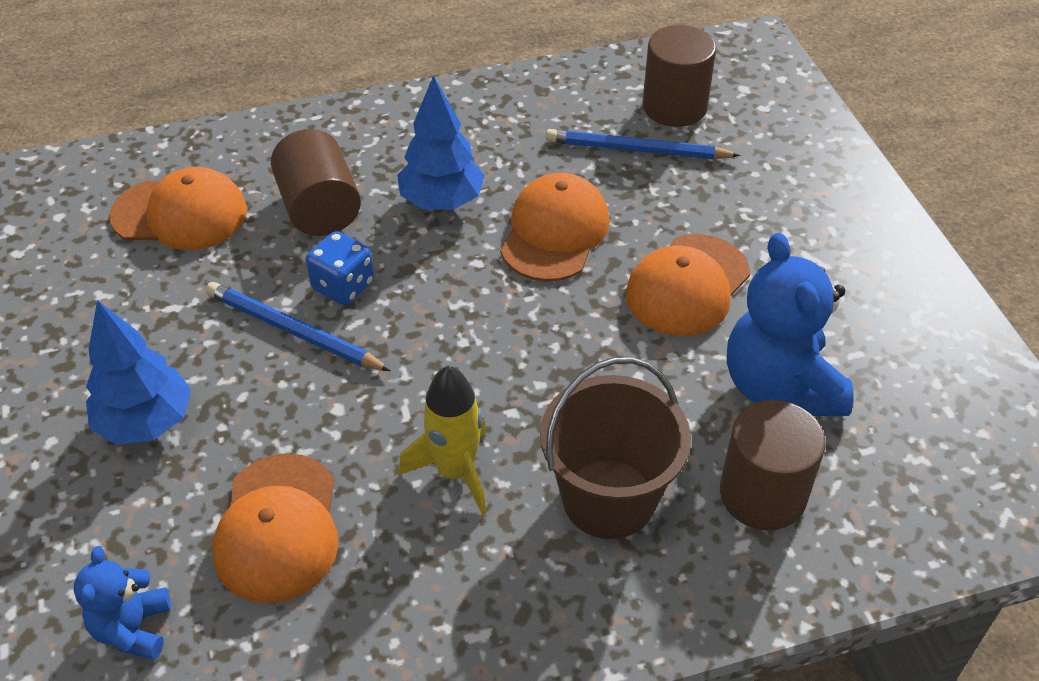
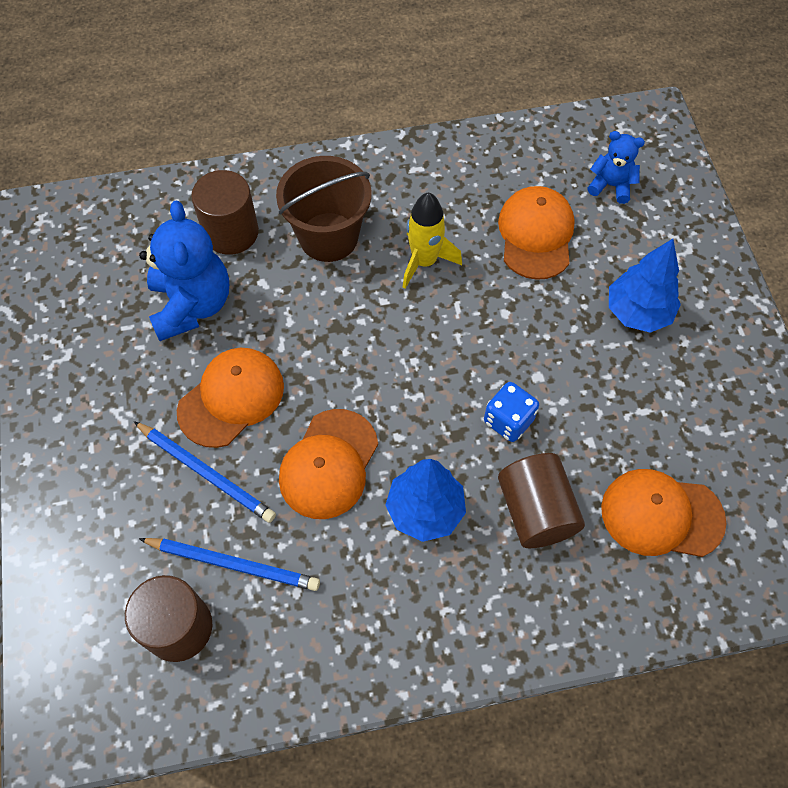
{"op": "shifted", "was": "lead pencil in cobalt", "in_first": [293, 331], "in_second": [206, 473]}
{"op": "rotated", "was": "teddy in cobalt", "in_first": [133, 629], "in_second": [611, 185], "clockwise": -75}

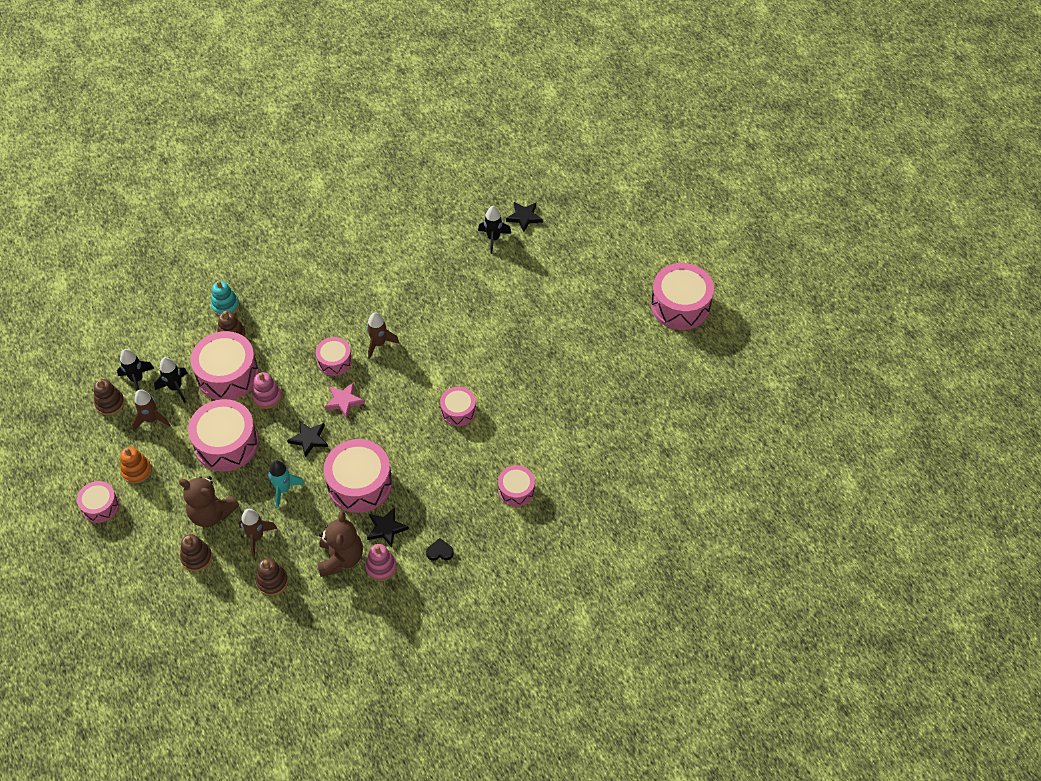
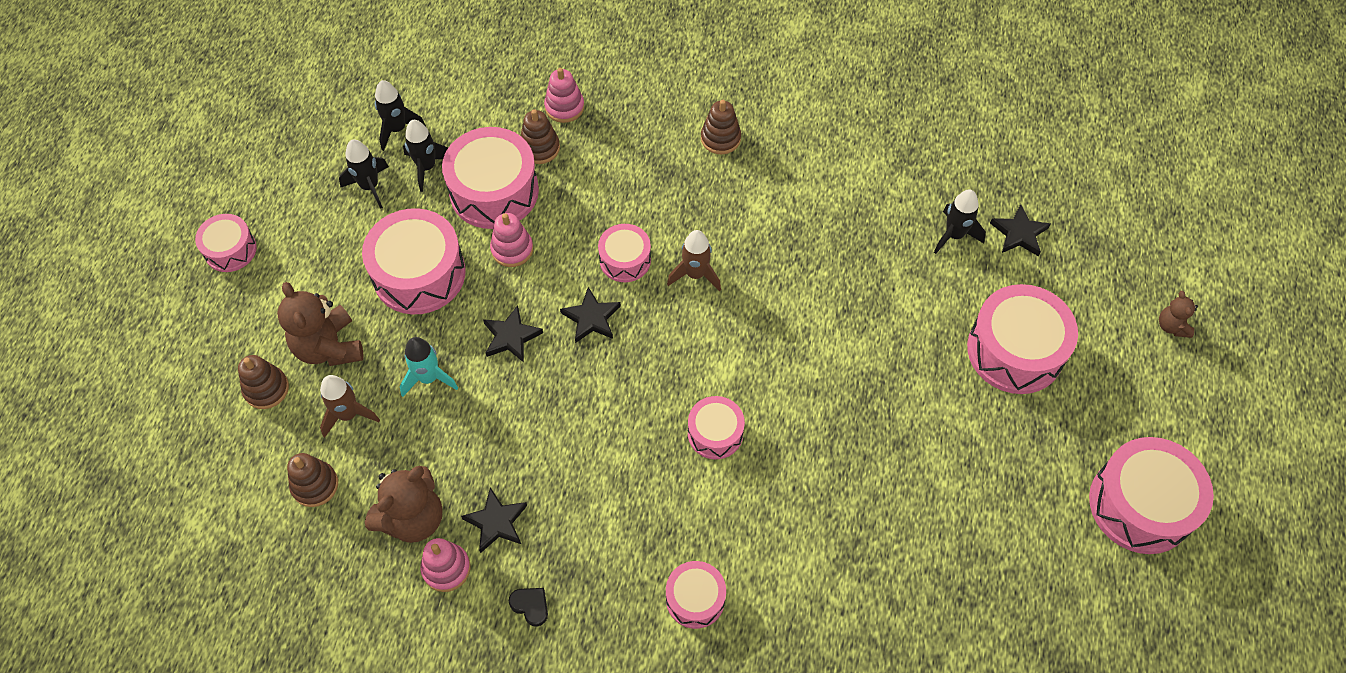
{"op": "repainted", "was": "stacking toy in aqua", "now": "stacking toy in pink", "in_first": [225, 306], "in_second": [564, 107]}
{"op": "shifted", "was": "stacking toy in russet", "in_first": [110, 403], "in_second": [720, 138]}
{"op": "repainted", "was": "five-pointed star in pink", "now": "five-pointed star in black", "in_first": [344, 401], "in_second": [591, 318]}
{"op": "repainted", "was": "rocket in russet", "now": "rocket in black", "in_first": [151, 419], "in_second": [370, 187]}
{"op": "shifted", "was": "snare drum in pink", "in_first": [360, 484], "in_second": [1015, 350]}
{"op": "gone", "was": "stacking toy in bright orange", "in_first": [137, 471]}
{"op": "new", "now": "teddy in russet", "in_second": [1172, 326]}

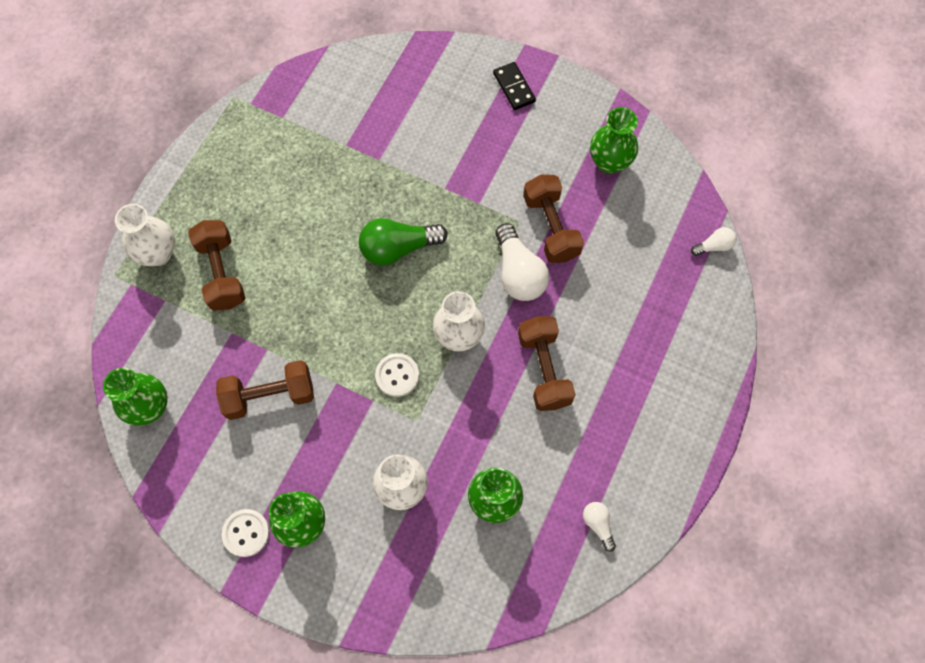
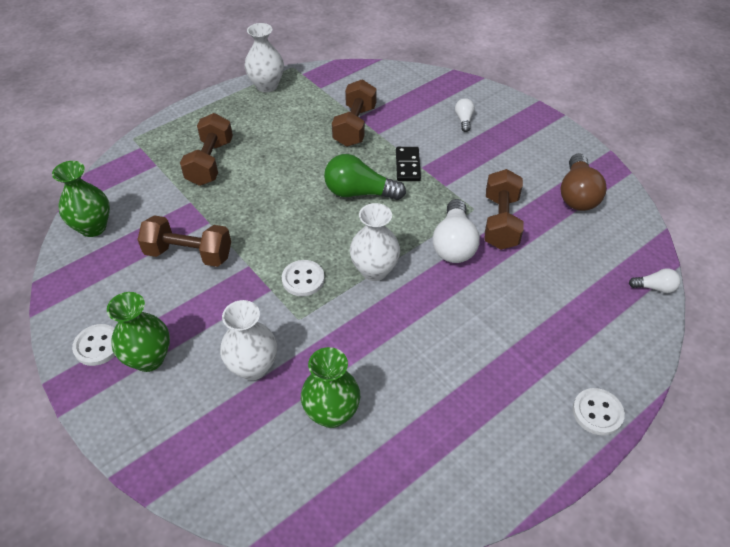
{"op": "shifted", "was": "domino piece in black", "in_first": [514, 87], "in_second": [407, 166]}
{"op": "swapped", "was": "tall vase in green", "now": "bulb in russet", "in_first": [609, 162], "in_second": [577, 195]}
{"op": "shifted", "was": "tall vase in snow-white", "in_first": [158, 253], "in_second": [267, 86]}
{"op": "shifted", "was": "hand weight in russet", "in_first": [544, 369], "in_second": [355, 126]}
{"op": "shifted", "was": "bulb in snow-white", "in_first": [598, 524], "in_second": [464, 120]}
{"op": "new", "now": "shirt button in snow-white", "in_second": [597, 412]}

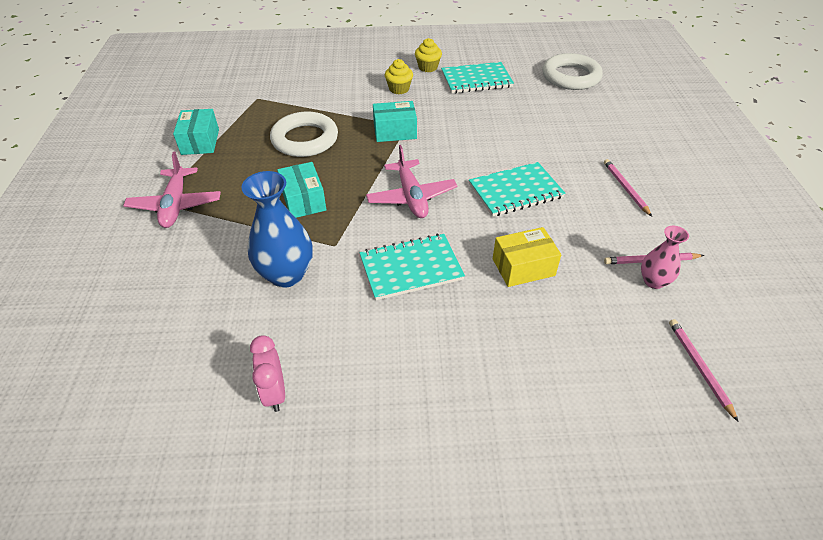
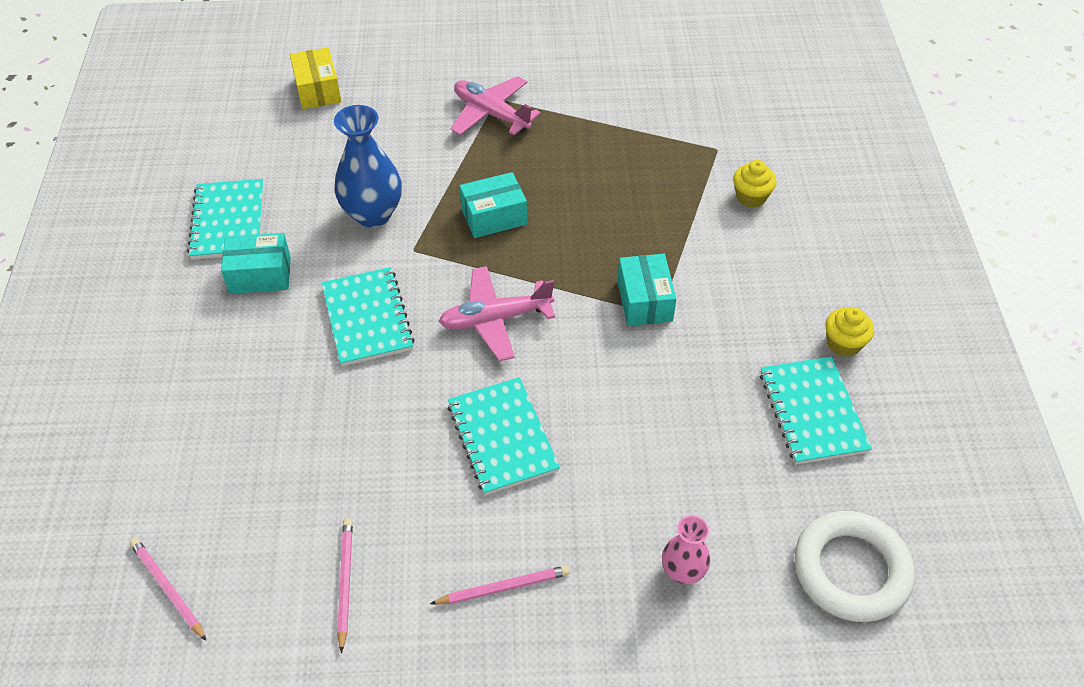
{"op": "shifted", "was": "muffin in yellow", "in_first": [399, 89], "in_second": [751, 197]}
{"op": "shifted", "was": "package in aqua", "in_first": [200, 142], "in_second": [260, 275]}
{"op": "gone", "was": "torus in snow-white", "in_first": [305, 139]}
{"op": "rotated", "was": "aeroplane in pink", "in_first": [176, 205], "in_second": [491, 114], "clockwise": 45}
{"op": "shifted", "was": "tall vase in pink", "in_first": [653, 281], "in_second": [683, 571]}
{"op": "shifted", "was": "package in yellow", "in_first": [523, 267], "in_second": [318, 90]}
{"op": "rotated", "was": "lead pencil in pink", "in_first": [699, 367], "in_second": [168, 589], "clockwise": -120}
{"op": "swapped", "was": "clock in pink", "now": "exercise book in aqua", "in_first": [275, 392], "in_second": [228, 221]}

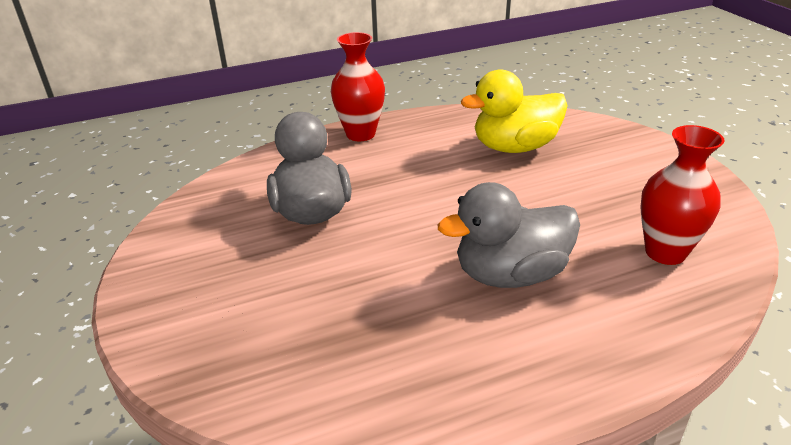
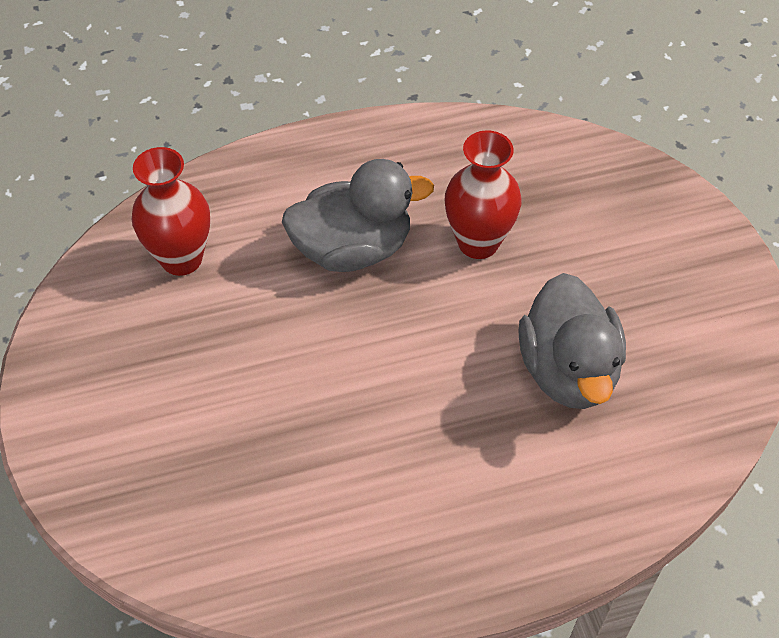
{"op": "shifted", "was": "tall vase in scarlet", "in_first": [360, 134], "in_second": [478, 242]}
{"op": "gone", "was": "duck in yellow", "in_first": [514, 147]}

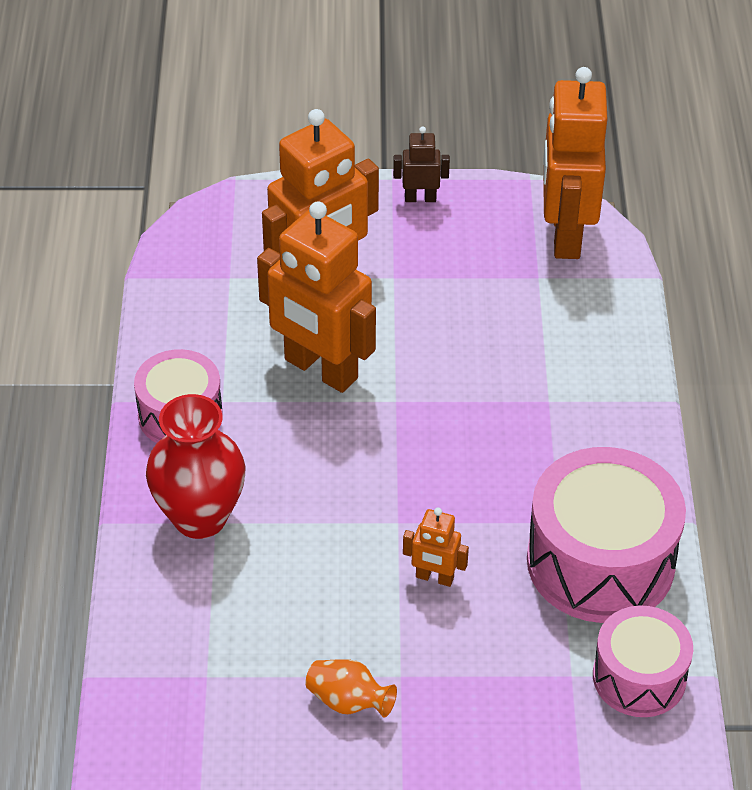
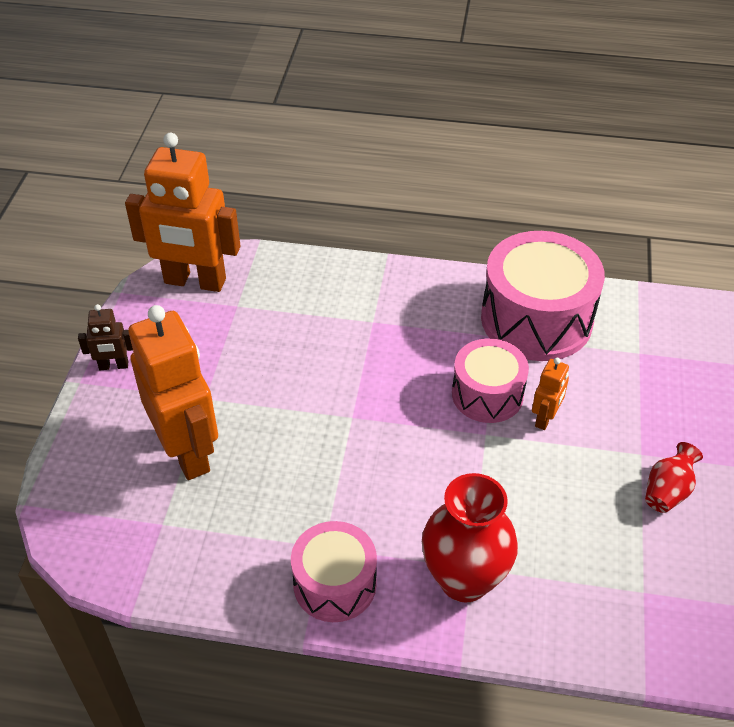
{"op": "rotated", "was": "toy robot in russet", "in_first": [420, 198], "in_second": [113, 366], "clockwise": -105}
{"op": "gone", "was": "toy robot in bright orange", "in_first": [320, 369]}
{"op": "shifted", "was": "snare drum in pink", "in_first": [639, 677], "in_second": [487, 394]}
{"op": "repainted", "was": "tall vase in bright orange", "now": "tall vase in scarlet", "in_first": [348, 701], "in_second": [667, 491]}

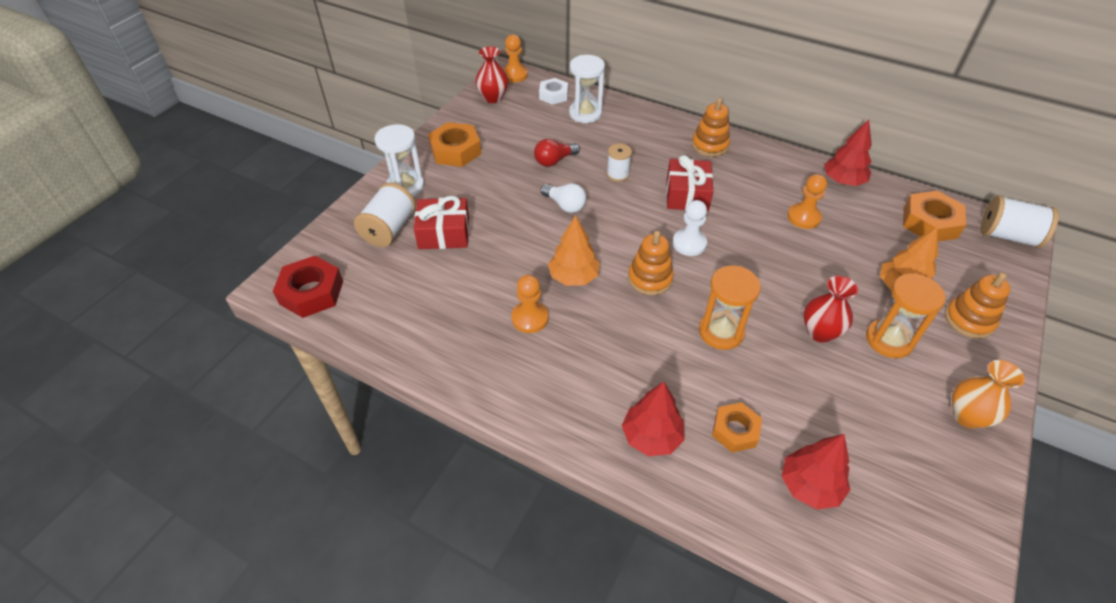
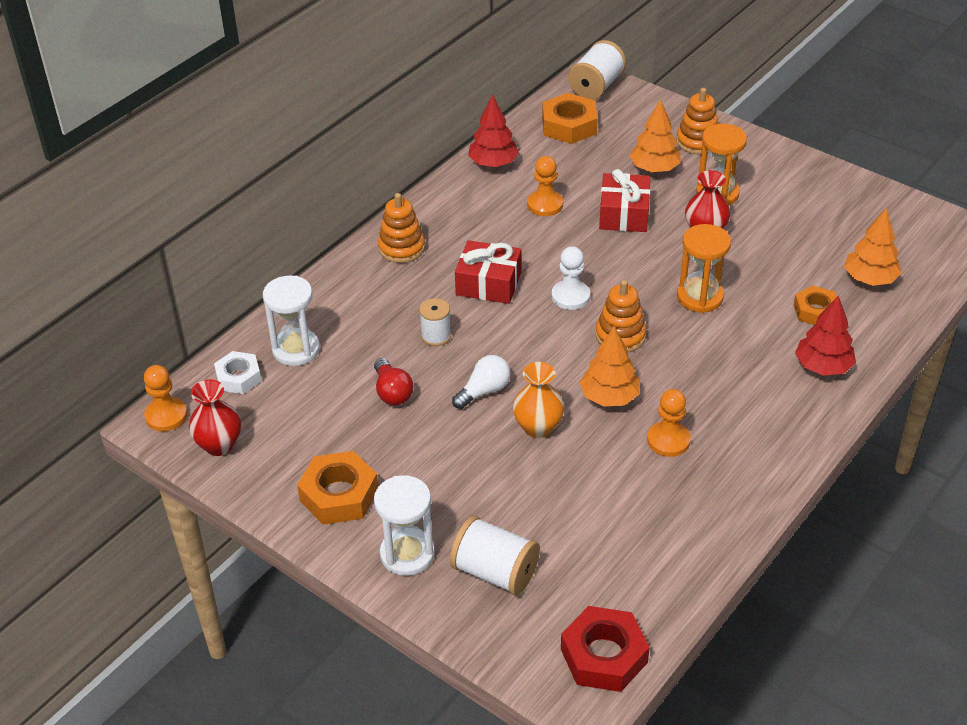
{"op": "shifted", "was": "gift in scarlet", "in_first": [444, 233], "in_second": [624, 214]}
{"op": "shifted", "was": "tall vase in bright orange", "in_first": [967, 416], "in_second": [538, 427]}
{"op": "repainted", "was": "toy tree in scarlet", "now": "toy tree in bright orange", "in_first": [809, 486], "in_second": [869, 279]}

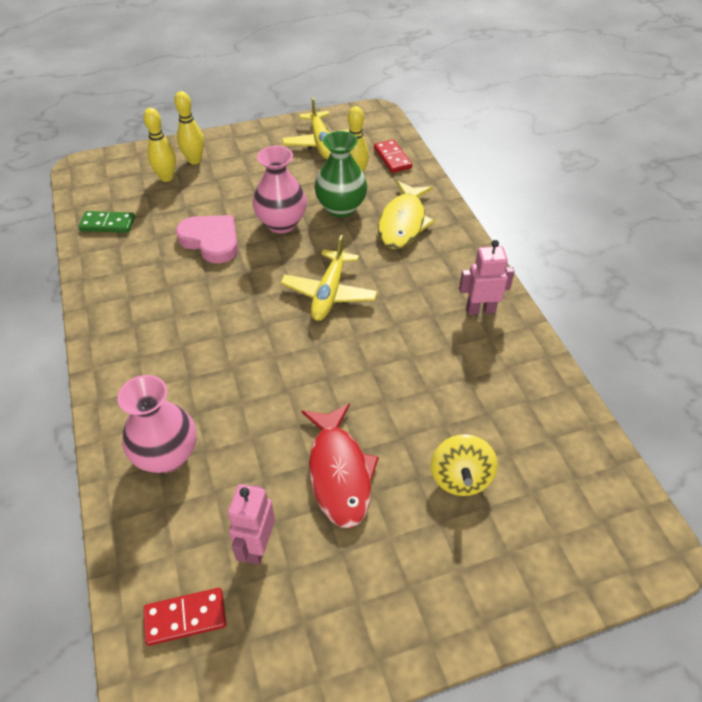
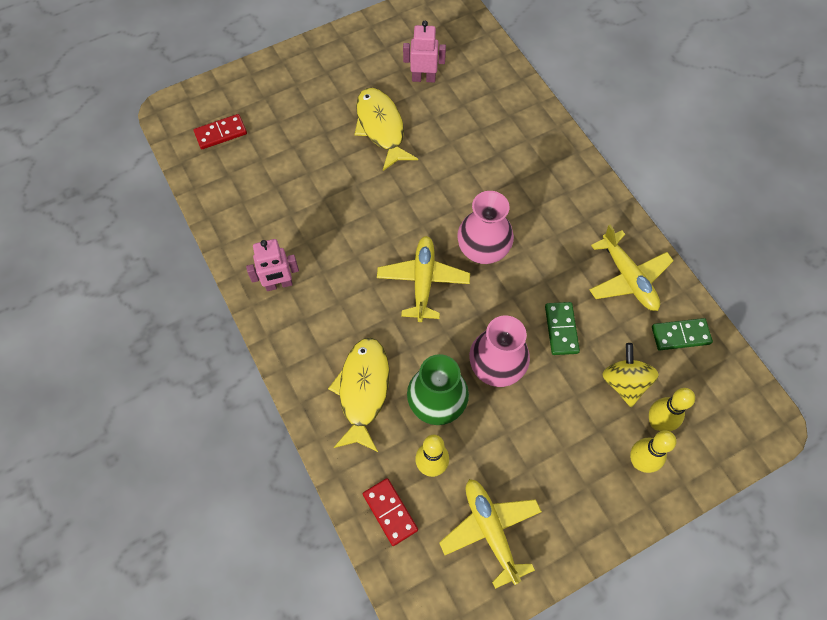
{"op": "swapped", "was": "heart in pink", "now": "domino piece in green", "in_first": [211, 241], "in_second": [561, 329]}
{"op": "shifted", "was": "tall vase in pink", "in_first": [167, 455], "in_second": [483, 250]}
{"op": "repainted", "was": "toy fish in scarlet", "now": "toy fish in yellow", "in_first": [339, 472], "in_second": [381, 128]}
{"op": "shifted", "was": "spinning top in yellow", "in_first": [460, 478], "in_second": [624, 382]}
{"op": "rotated", "was": "toy robot in pink", "in_first": [257, 546], "in_second": [423, 78], "clockwise": -90}
{"op": "shifted", "was": "domino piece in scarlet", "in_first": [185, 618], "in_second": [221, 133]}
{"op": "new", "now": "aeroplane in yellow", "in_second": [628, 278]}

